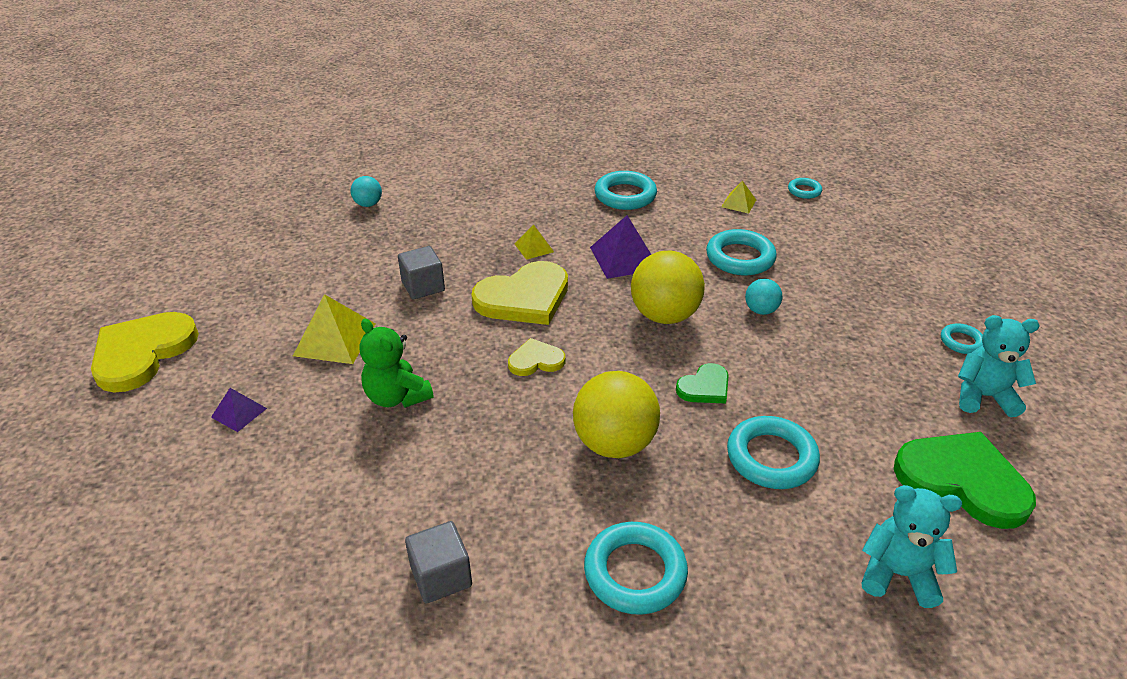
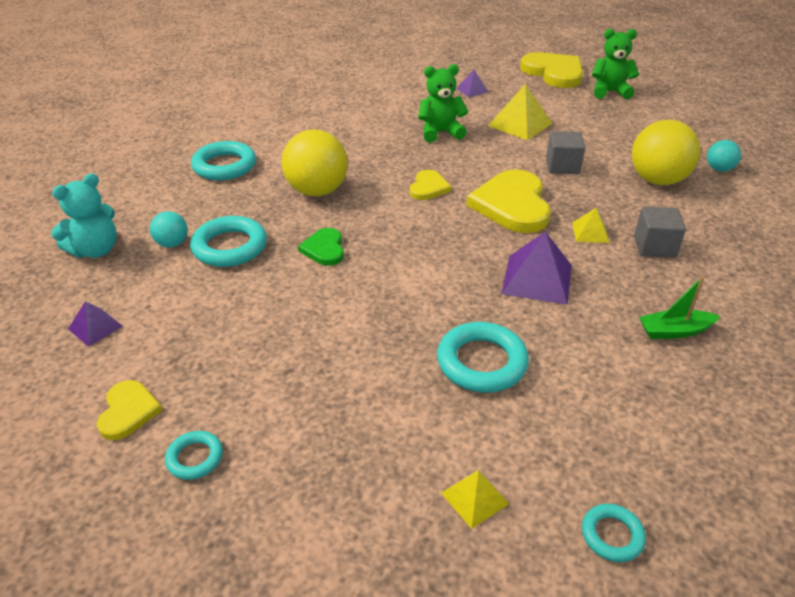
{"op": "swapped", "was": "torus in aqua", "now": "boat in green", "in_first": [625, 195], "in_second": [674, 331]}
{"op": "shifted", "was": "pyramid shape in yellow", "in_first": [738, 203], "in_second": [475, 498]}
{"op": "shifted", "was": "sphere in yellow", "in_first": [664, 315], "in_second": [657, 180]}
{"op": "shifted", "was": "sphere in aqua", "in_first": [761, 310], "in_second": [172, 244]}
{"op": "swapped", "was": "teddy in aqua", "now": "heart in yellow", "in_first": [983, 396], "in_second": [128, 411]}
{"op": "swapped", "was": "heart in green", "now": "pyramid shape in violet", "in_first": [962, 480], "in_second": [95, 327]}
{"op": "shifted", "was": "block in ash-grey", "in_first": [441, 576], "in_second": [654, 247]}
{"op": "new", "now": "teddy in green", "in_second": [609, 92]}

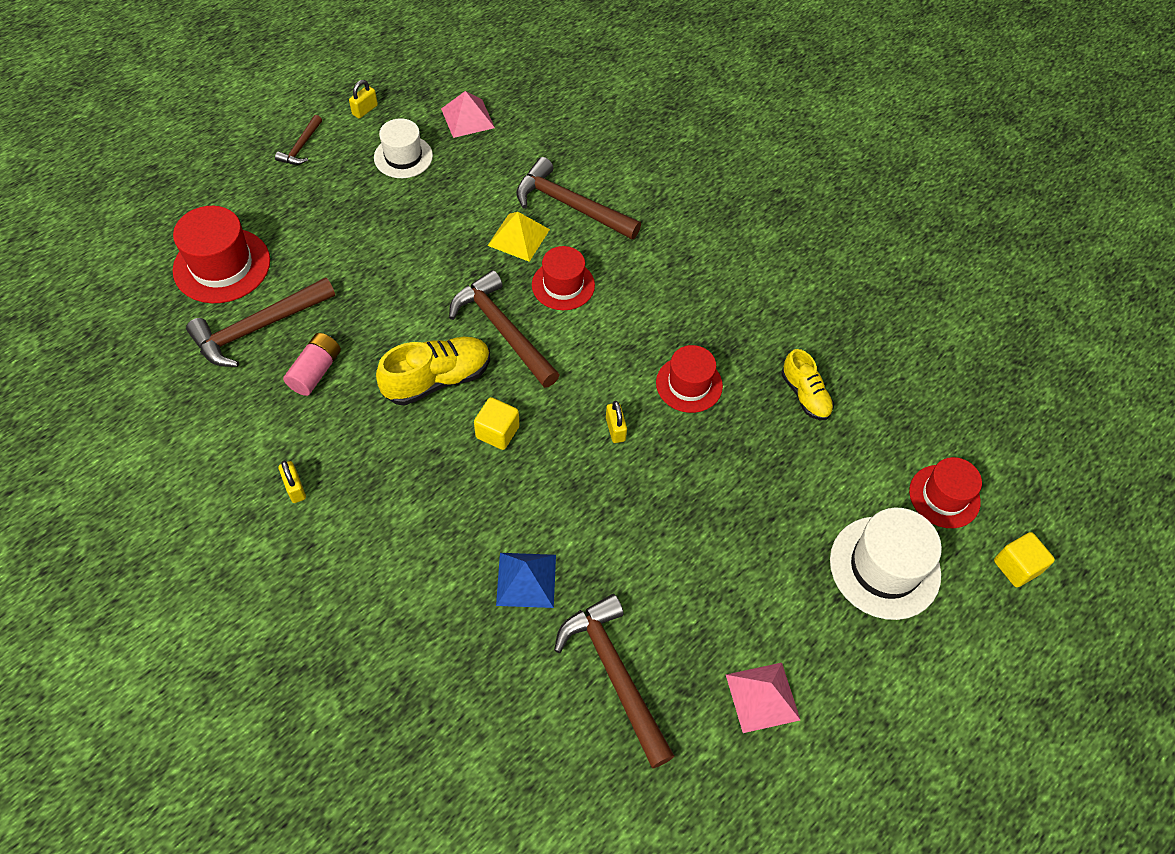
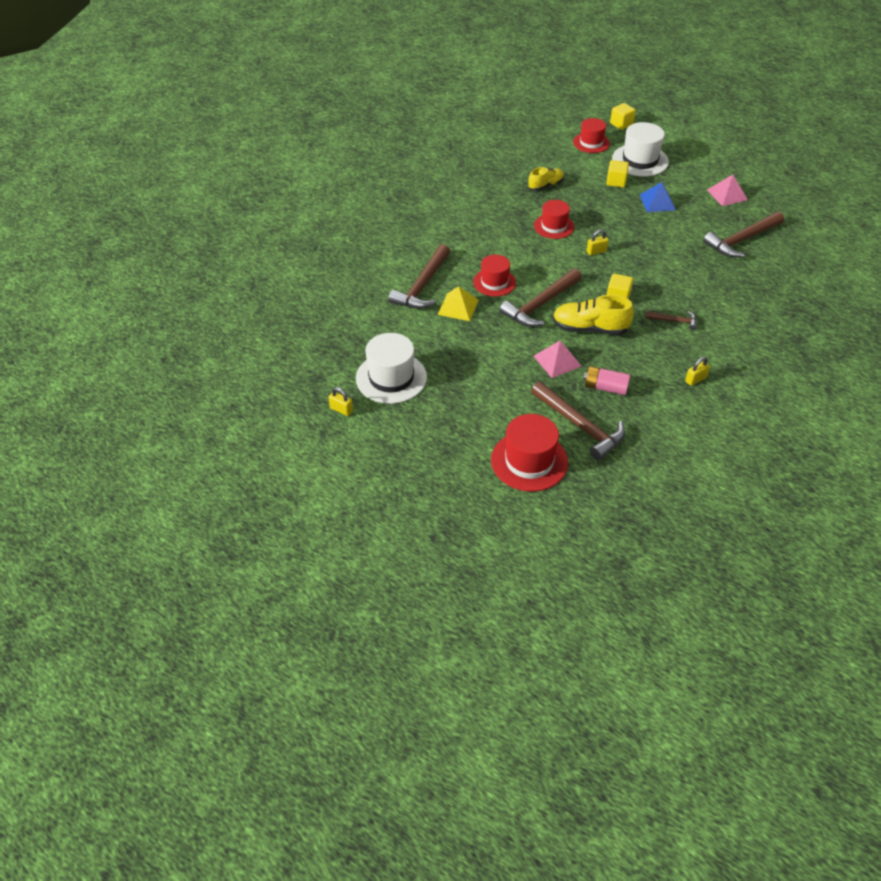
{"op": "shifted", "was": "pyramid shape in pink", "in_first": [467, 118], "in_second": [557, 361]}
{"op": "shifted", "was": "hammer in russet", "in_first": [301, 147], "in_second": [674, 321]}
{"op": "scaled", "was": "top hat in snow-white", "in_first": [403, 157], "in_second": [391, 378], "ratio": 1.5}
{"op": "rotated", "was": "shoe in yellow", "in_first": [437, 380], "in_second": [589, 328], "clockwise": -45}
{"op": "shifted", "was": "pyramid shape in cobalt", "in_first": [526, 580], "in_second": [657, 202]}
{"op": "new", "now": "block in yellow", "in_second": [616, 182]}

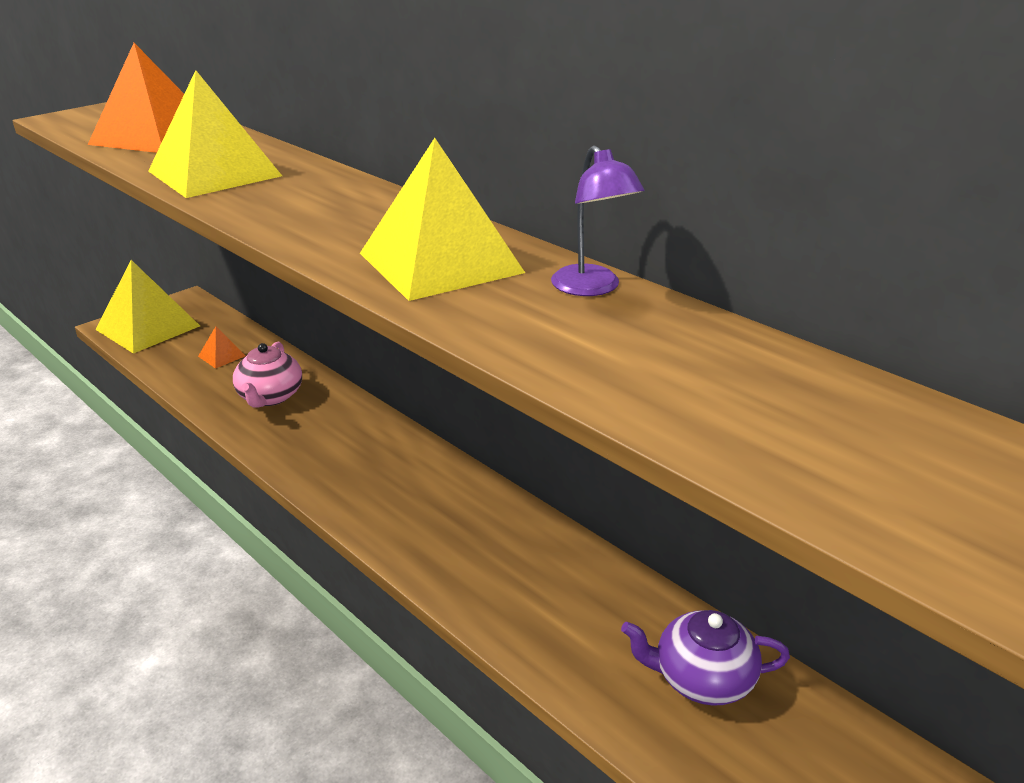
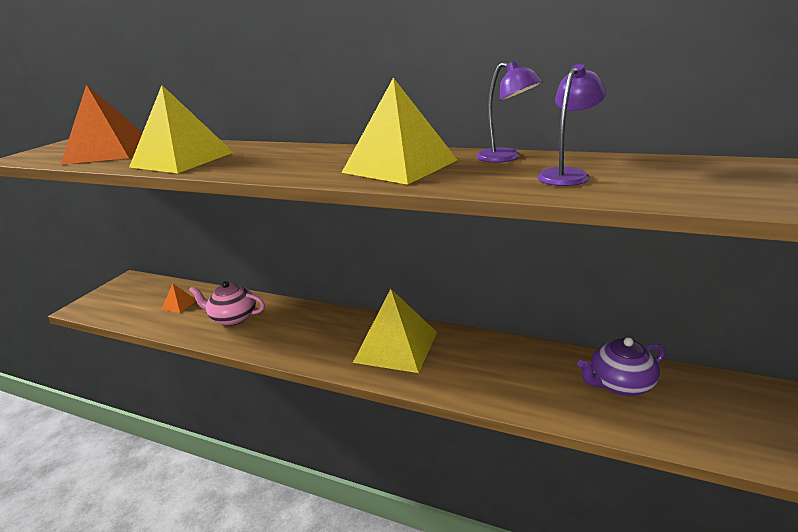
{"op": "shifted", "was": "pyramid shape in yellow", "in_first": [148, 327], "in_second": [396, 346]}
{"op": "rotated", "was": "china teapot in pink", "in_first": [270, 397], "in_second": [233, 318], "clockwise": 120}
{"op": "new", "now": "lamp in violet", "in_second": [567, 175]}

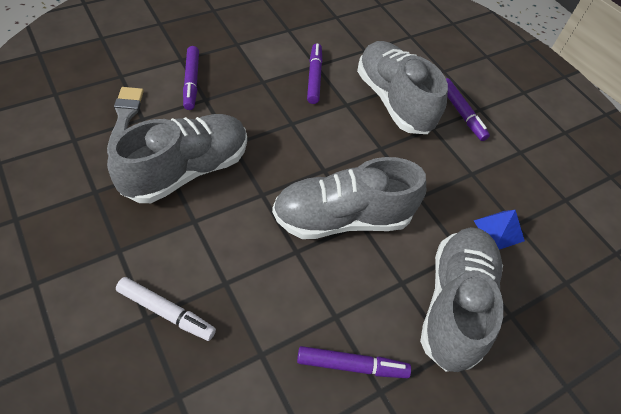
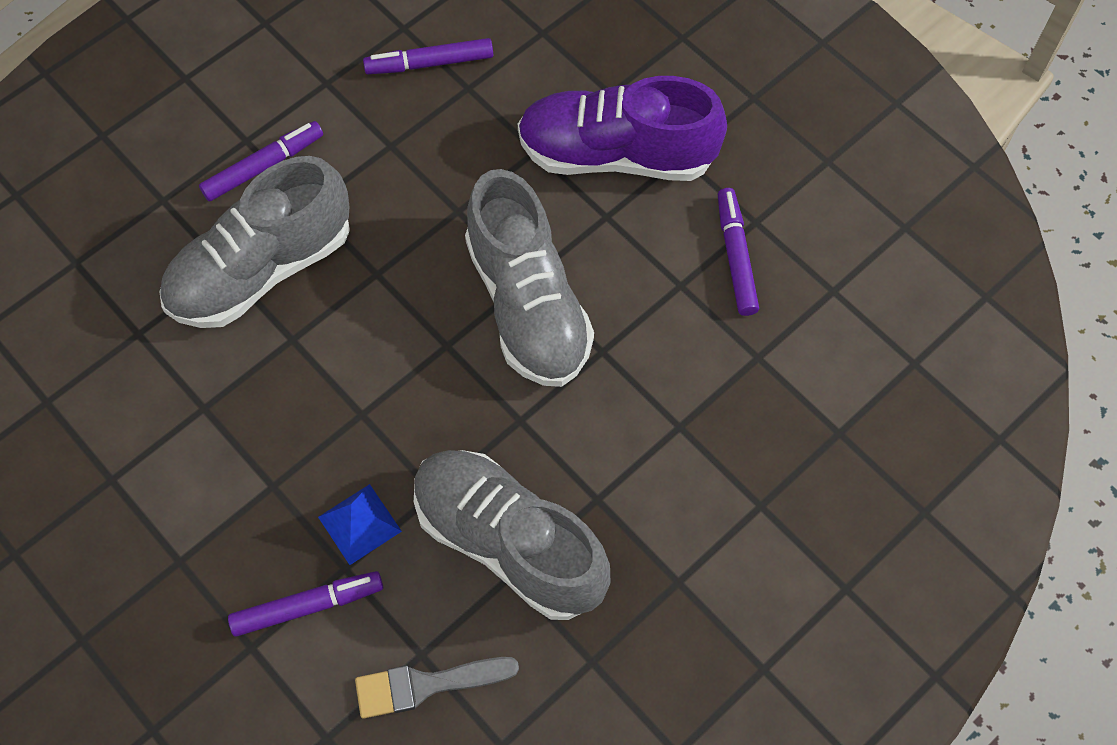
{"op": "shifted", "was": "felt pen in violet", "in_first": [314, 77], "in_second": [429, 63]}
{"op": "shifted", "was": "pyramid shape in cobalt", "in_first": [498, 230], "in_second": [359, 524]}
{"op": "repainted", "was": "shoe in ash-grey", "now": "shoe in violet", "in_first": [454, 304], "in_second": [616, 154]}
{"op": "gone", "was": "felt pen in snow-white", "in_first": [166, 312]}

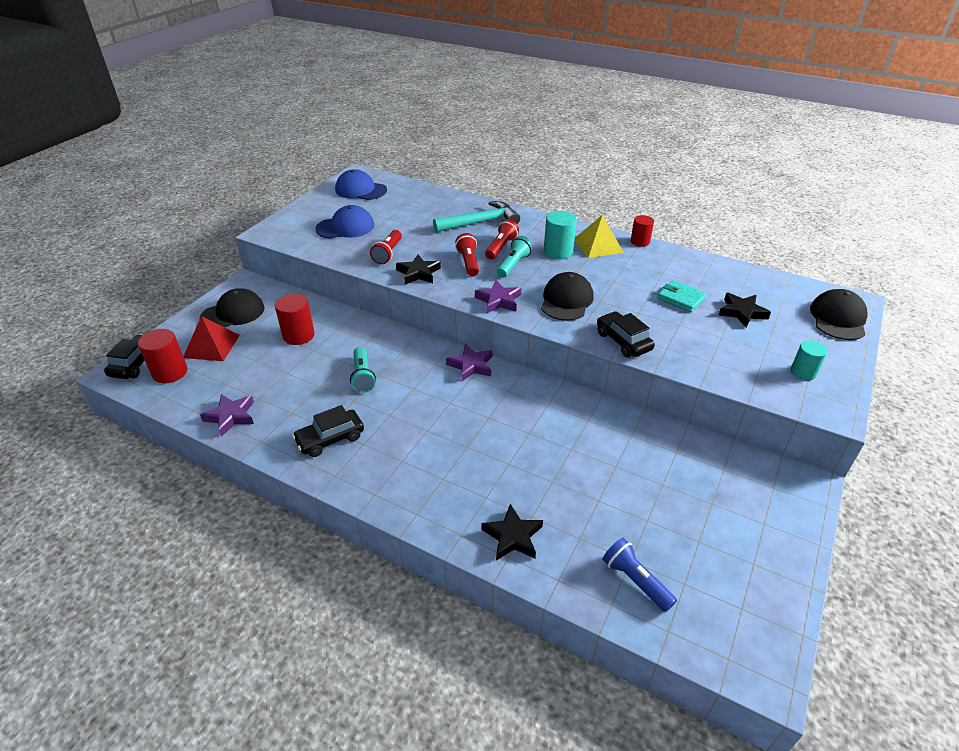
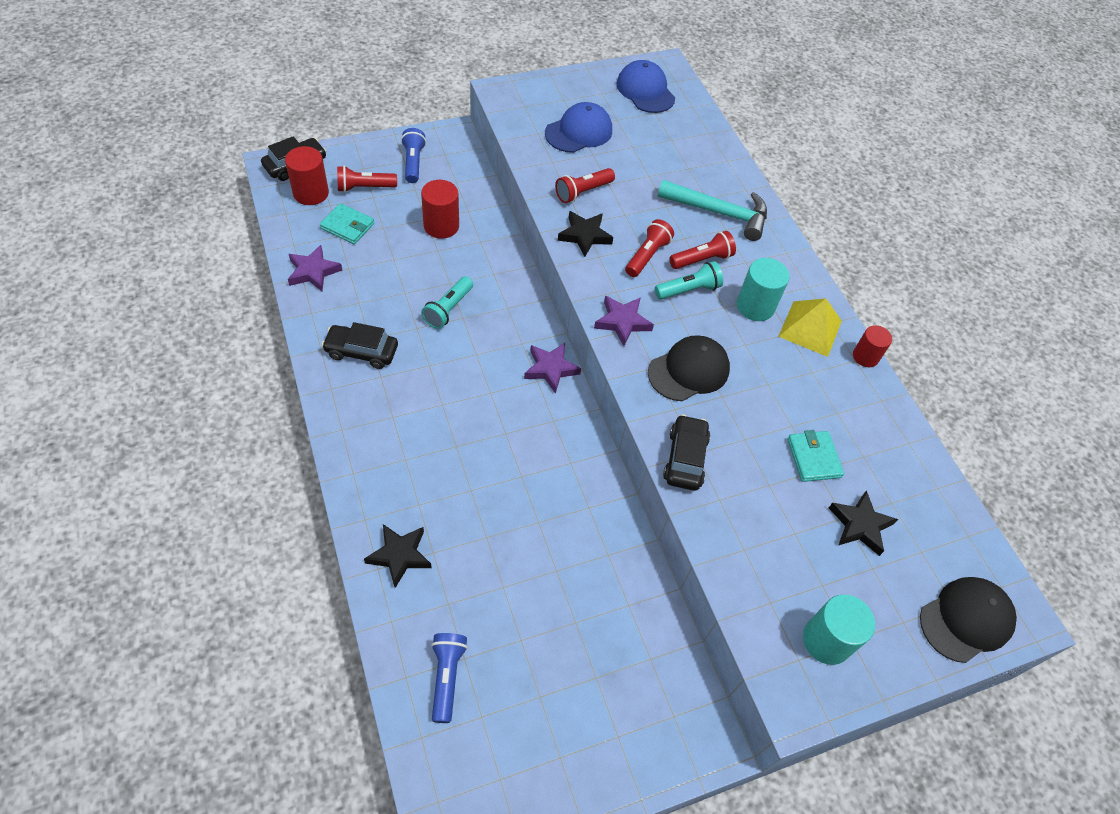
{"op": "rotated", "was": "cap in cobalt", "in_first": [345, 227], "in_second": [579, 132], "clockwise": -60}
{"op": "swapped", "was": "cap in black", "now": "torch in cobalt", "in_first": [233, 313], "in_second": [413, 163]}
{"op": "swapped", "was": "pyramid shape in scarlet", "now": "torch in scarlet", "in_first": [212, 346], "in_second": [364, 187]}
{"op": "scaled", "was": "cylinder in aqua", "in_first": [803, 372], "in_second": [826, 640], "ratio": 1.5}
{"op": "new", "now": "wallet in aqua", "in_second": [347, 226]}

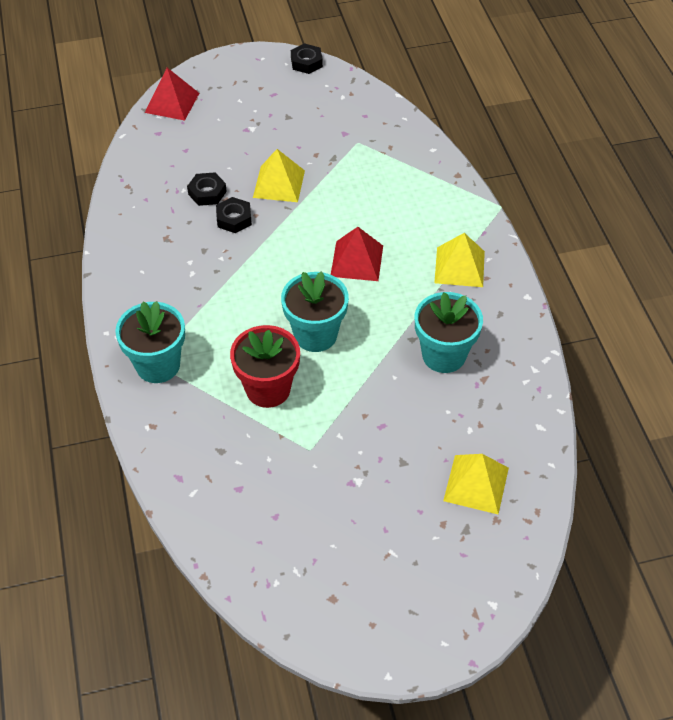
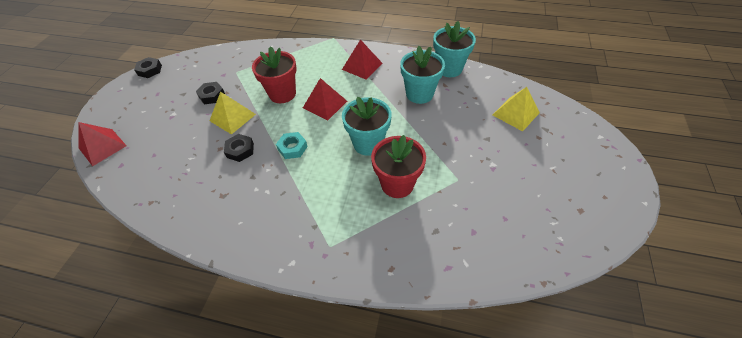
{"op": "shifted", "was": "nut in black", "in_first": [207, 193], "in_second": [212, 95]}
{"op": "repainted", "was": "pyramid shape in yellow", "now": "pyramid shape in scarlet", "in_first": [459, 267], "in_second": [362, 66]}
{"op": "shifted", "was": "plant pot in aqua", "in_first": [158, 365], "in_second": [449, 69]}
{"op": "new", "now": "plant pot in scarlet", "in_second": [282, 94]}
{"op": "new", "now": "nut in aqua", "in_second": [292, 148]}

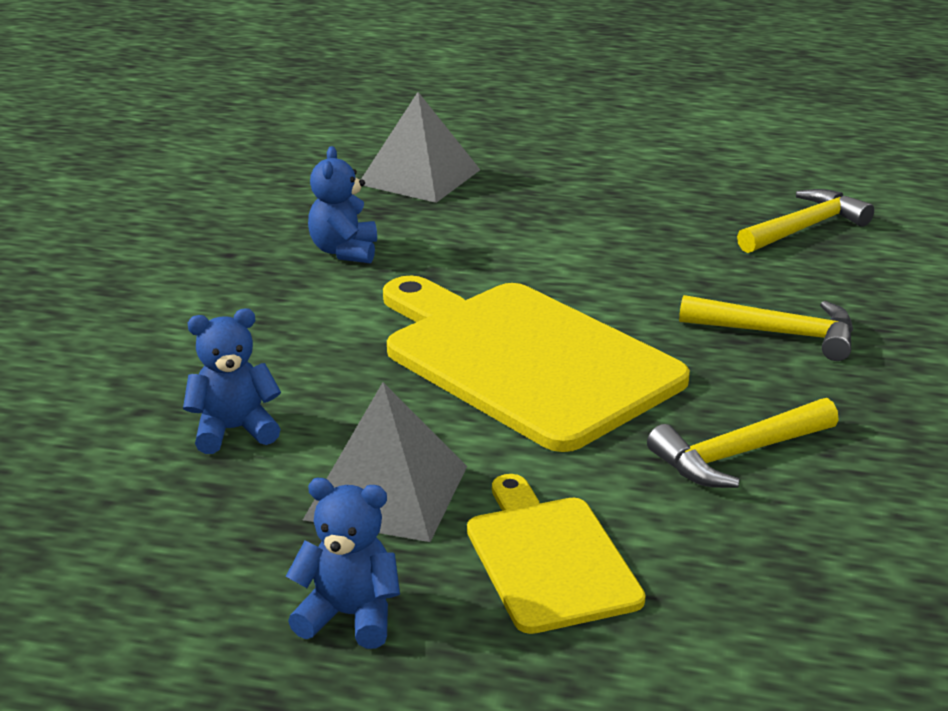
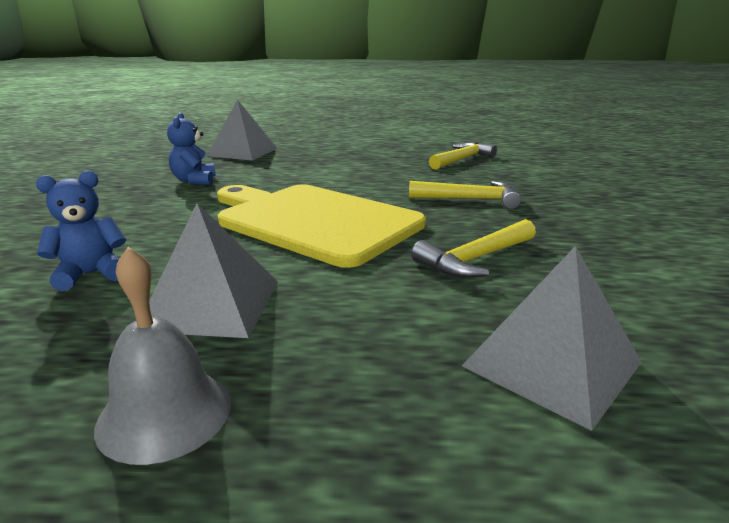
{"op": "gone", "was": "bread board in yellow", "in_first": [549, 558]}
{"op": "swapped", "was": "teddy in cobalt", "now": "school bell in ash-grey", "in_first": [349, 616], "in_second": [165, 413]}
{"op": "new", "now": "pyramid shape in ash-grey", "in_second": [552, 363]}

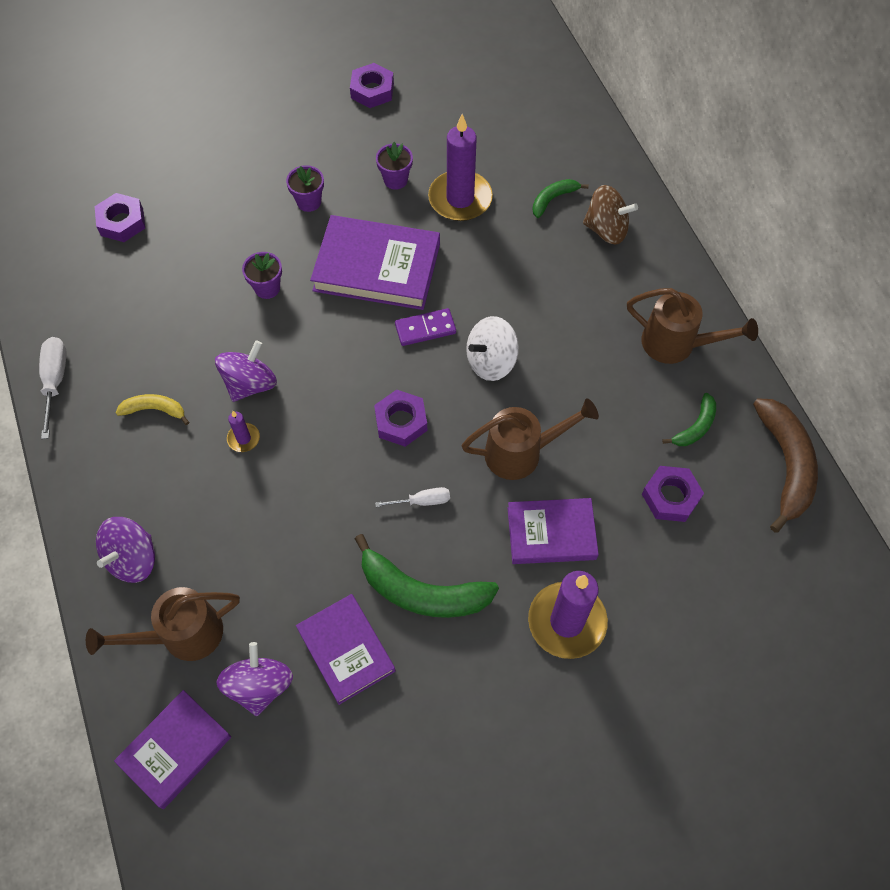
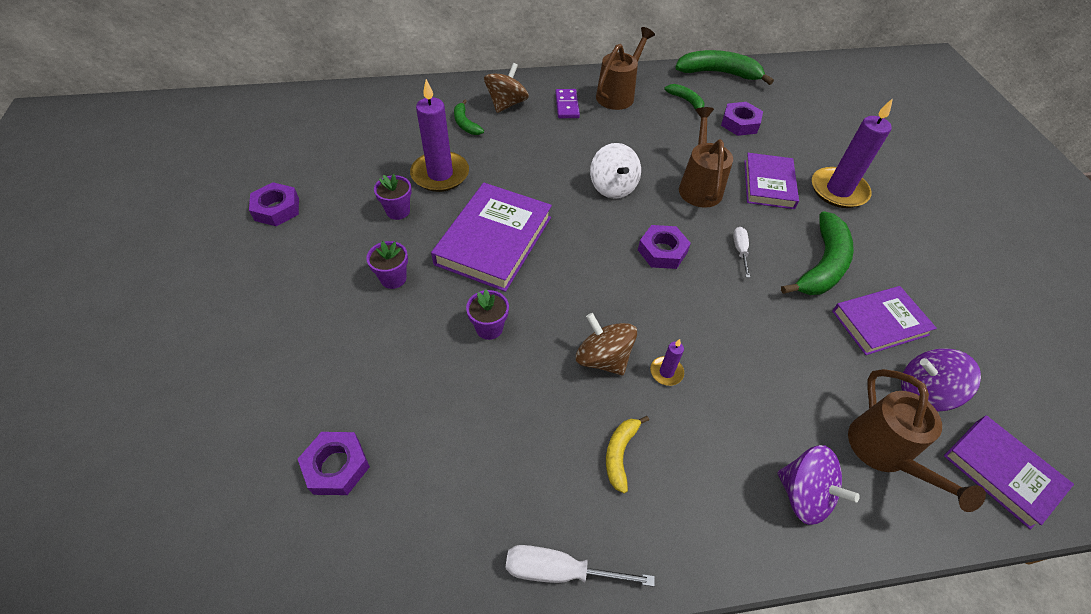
{"op": "shifted", "was": "domino piece in violet", "in_first": [425, 329], "in_second": [567, 105]}
{"op": "repainted", "was": "spinning top in violet", "now": "spinning top in russet", "in_first": [250, 384], "in_second": [603, 358]}
{"op": "repainted", "was": "banana in russet", "now": "banana in green", "in_first": [785, 465], "in_second": [718, 73]}

